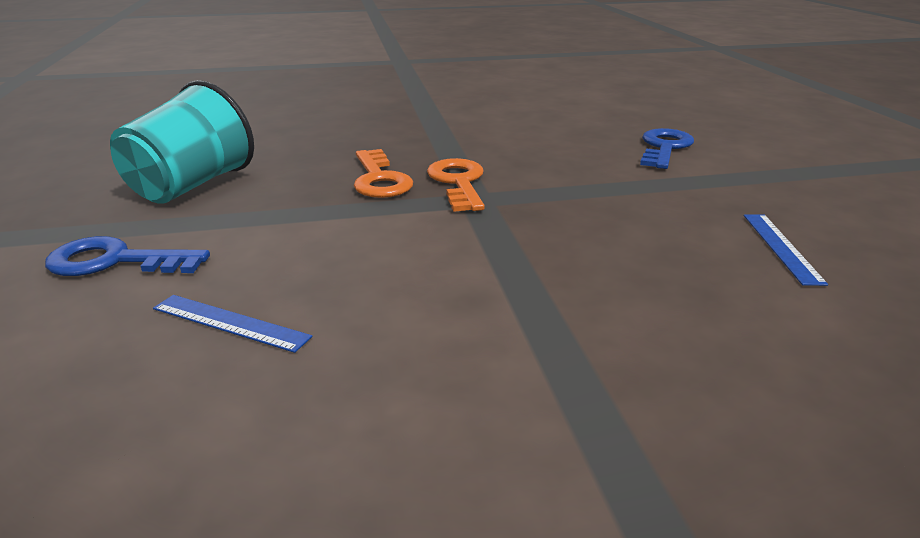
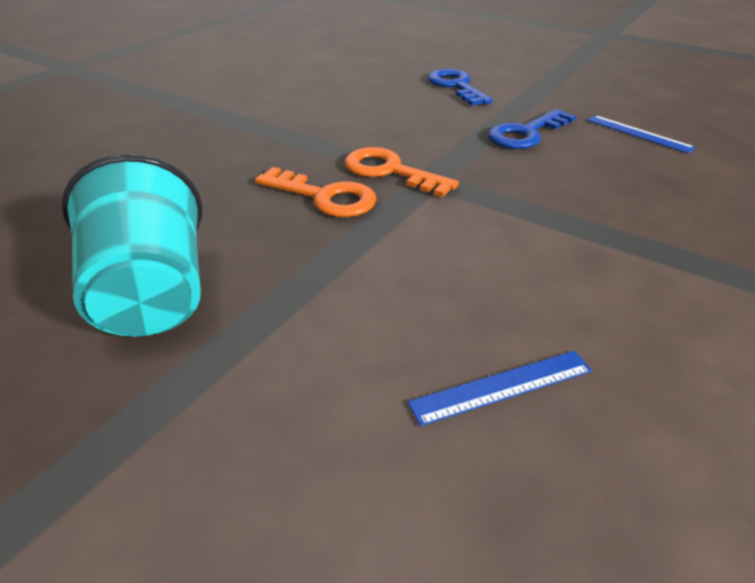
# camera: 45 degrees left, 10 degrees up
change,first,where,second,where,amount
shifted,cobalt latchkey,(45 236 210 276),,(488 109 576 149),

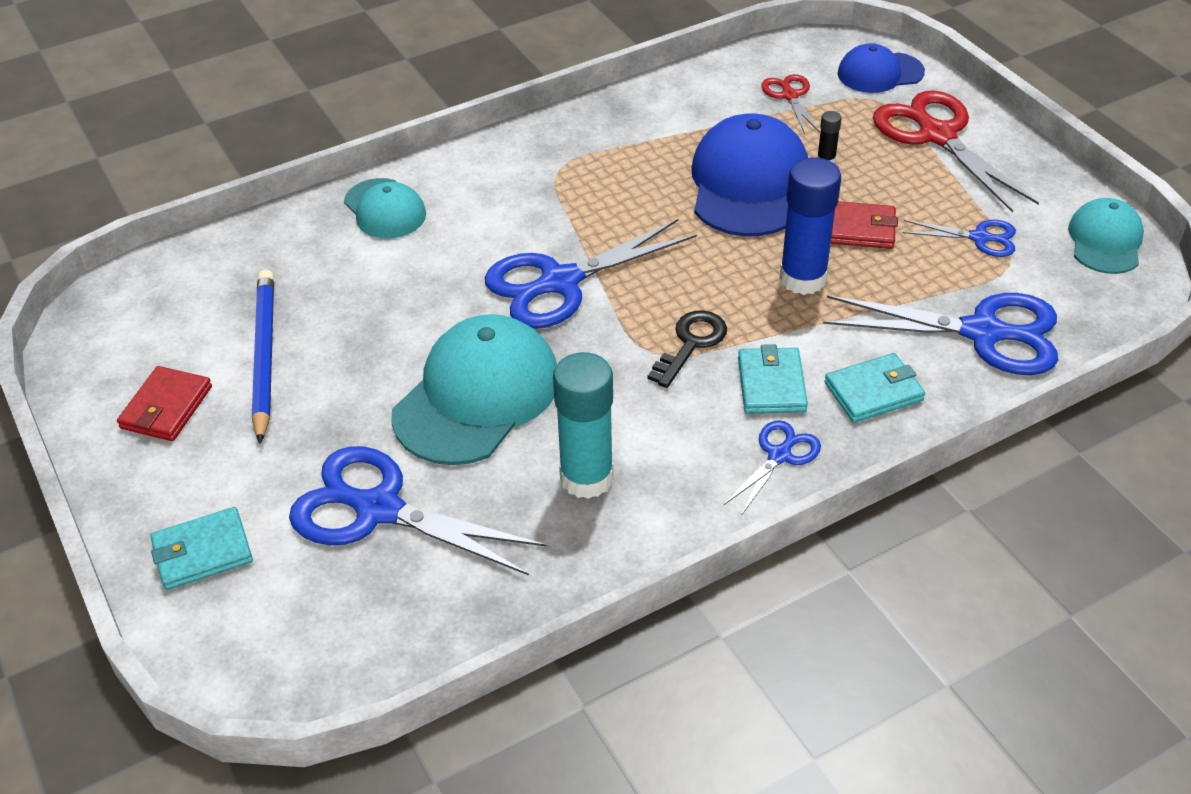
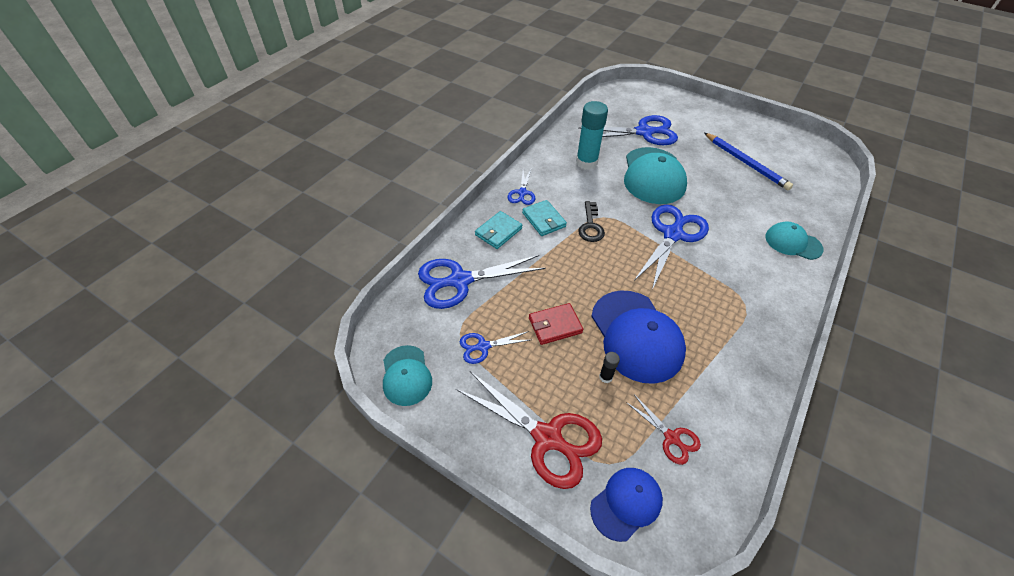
# camera: 150 degrees right, 5 degrees up
change,first,where,second,where,amount
gone,red billfold,(117 366 212 441),,,
gone,aqua billfold,(150 507 253 590),,,
gone,cobalt stick of glue,(780 157 841 295),,,

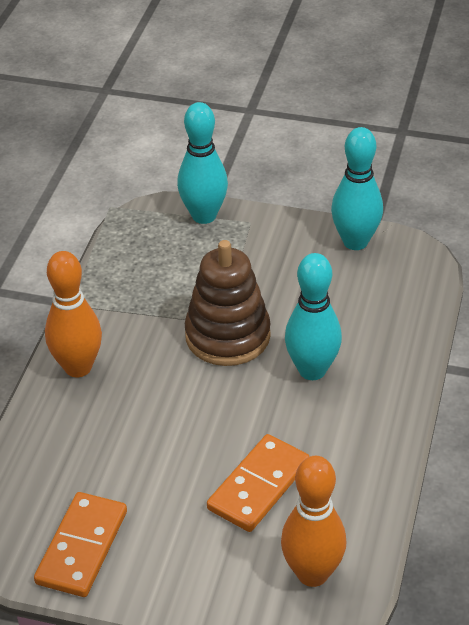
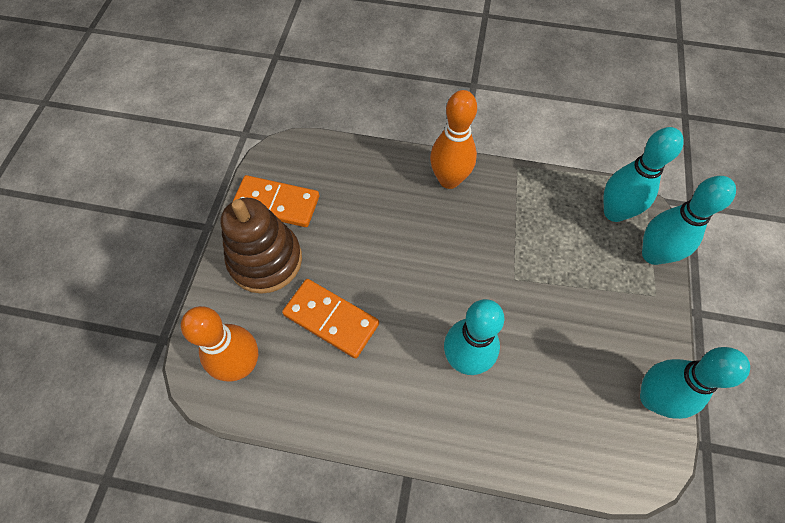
# camera: 85 degrees right, 20 degrees up
change,first,where,second,where,amount
shifted,brown ring stacker,(185 240 271 366),,(221 198 302 294),
new,,,aqua tenpin,(603 127 684 222),

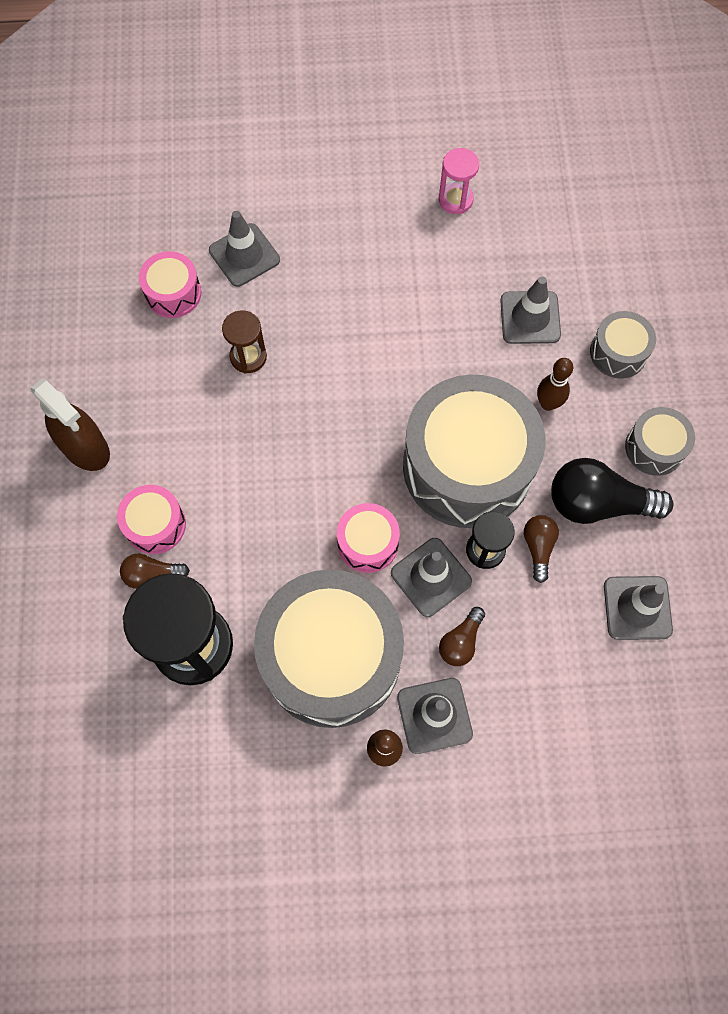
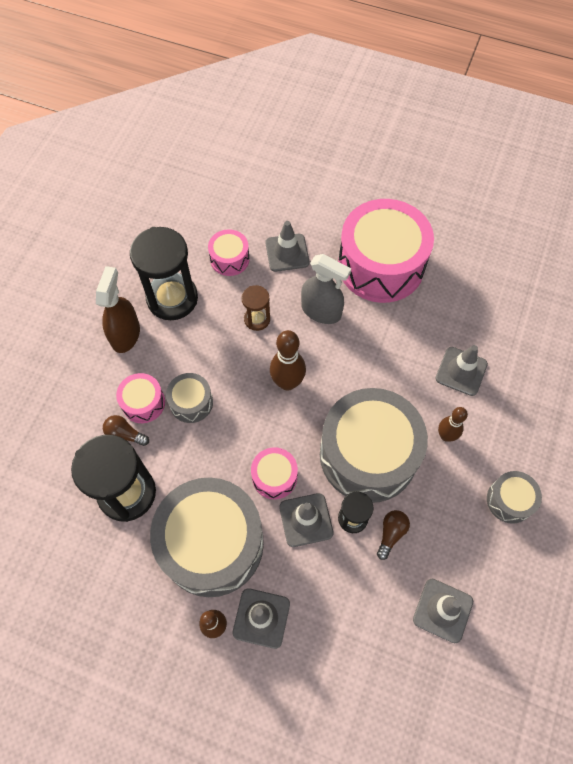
# camera: 25 degrees right, 5 degrees down
change,first,where,second,where,amount
rotated,brown spray cleaner,(31 378 110 471),,(96 266 140 353),150 degrees counterclockwise
new,,,black sandglass,(130 227 198 320),
shifted,gray drum,(590 311 656 379),,(166 373 213 423),
new,,,brown tenpin,(270 330 306 391),
new,,,gray spray cleaner,(301 254 351 324),
new,,,rose-pink drum,(338 199 434 303),
gone,rose-pink sandglass,(439 148 479 214),,,
gone,brown bulb,(439 607 485 666),,,
gone,black bulb,(551 458 674 524),,,

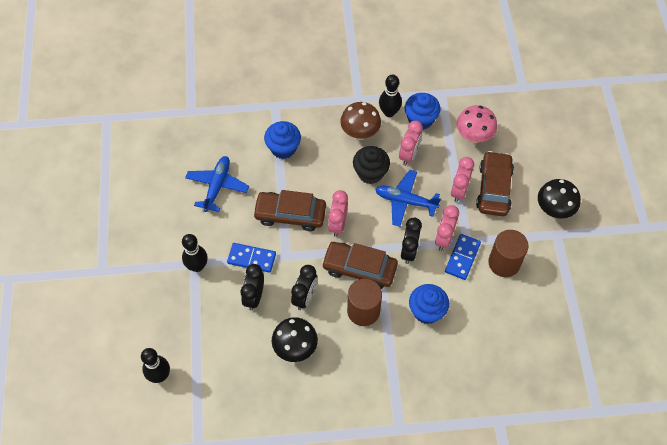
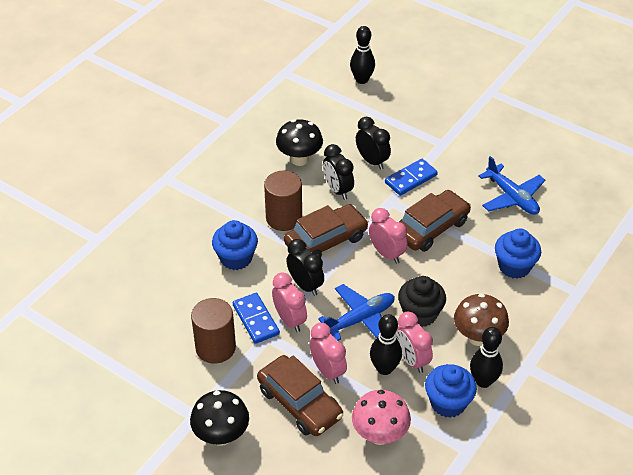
# camera: 130 degrees right, 15 degrees down
change,first,where,second,where,amount
shifted,black tenpin,(182 234 208 272),,(370 314 402 375),

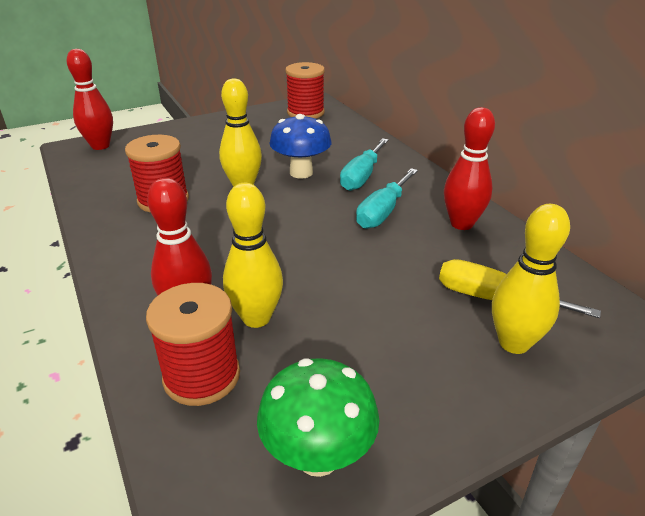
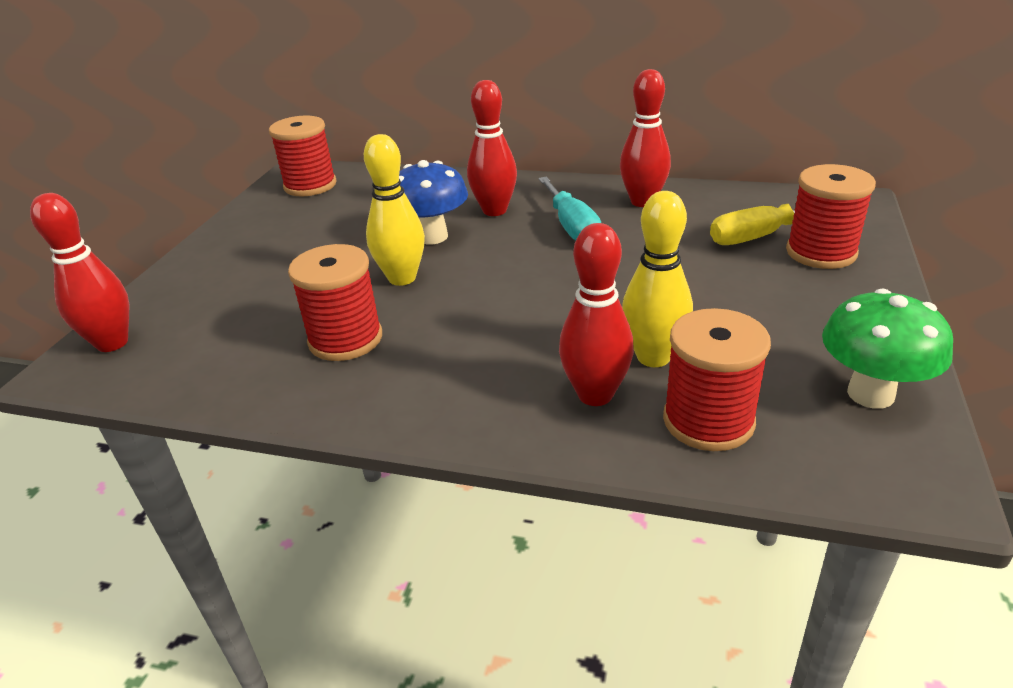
# camera: 45 degrees left, 0 degrees up
change,first,where,second,where,amount
swapped,aqua hand screwdriver,(340 138 388 191),red tenpin,(467 80 517 216),
swapped,yellow tenpin,(492 204 570 354),red reel of thread,(786 164 876 269),

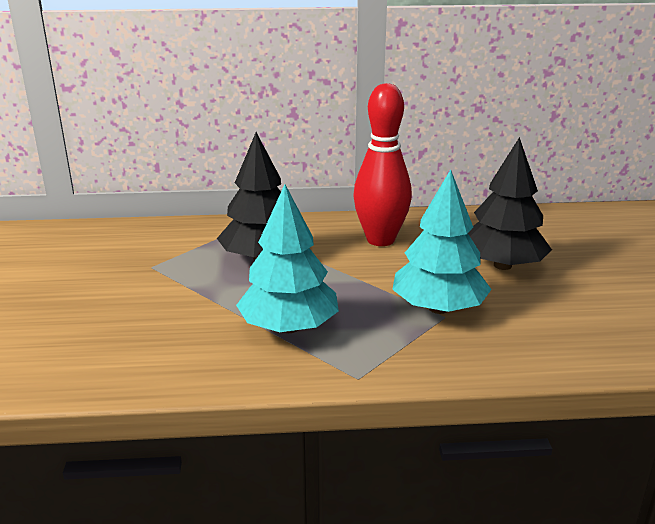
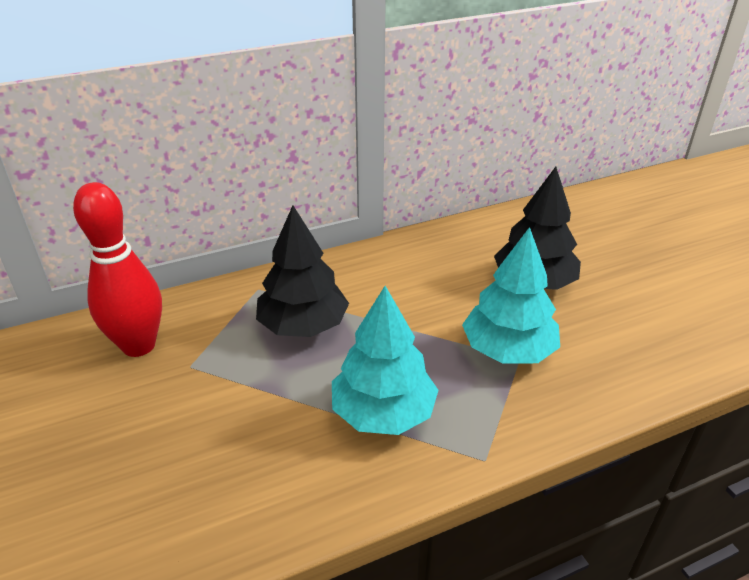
# camera: 20 degrees left, 10 degrees up
change,first,where,second,where,amount
shifted,red tenpin,(353 83 412 246),,(73 182 162 357),

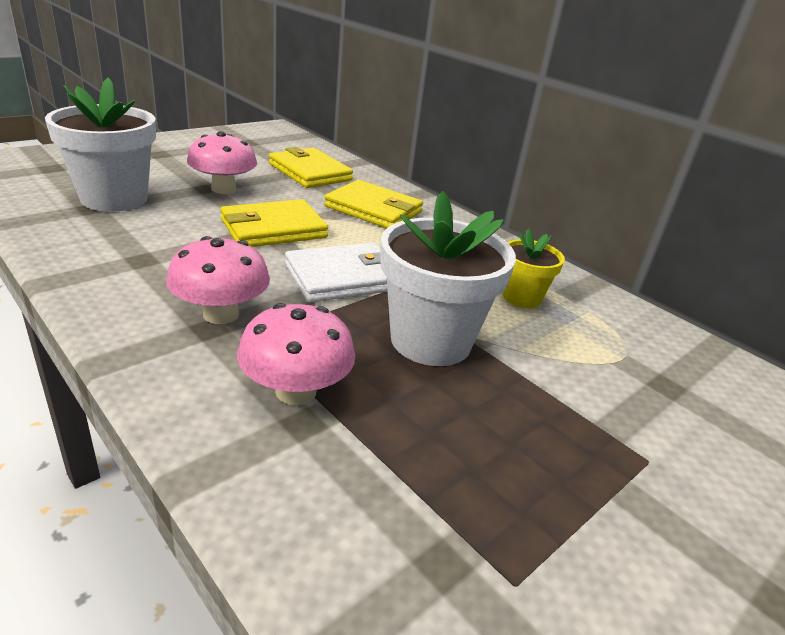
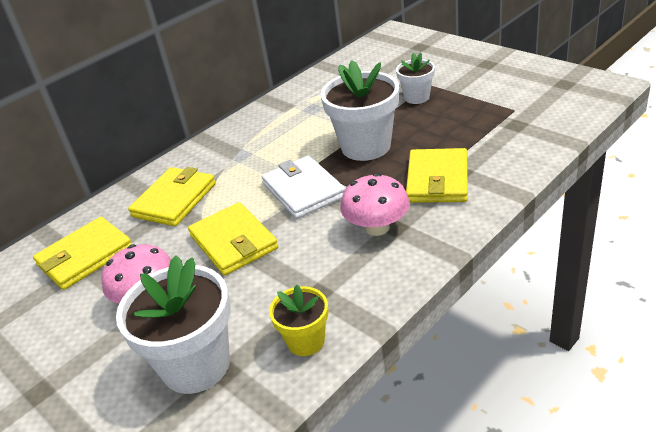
# camera: 85 degrees left, 5 degrees up
change,first,where,second,where,amount
shifted,yellow potted plant,(503 229 565 308),,(269 285 329 356),
new,,,pure white potted plant,(396 53 435 104),
swapped,rose-pink mushroom,(237 303 355 405),yellow billfold,(406 148 468 203),

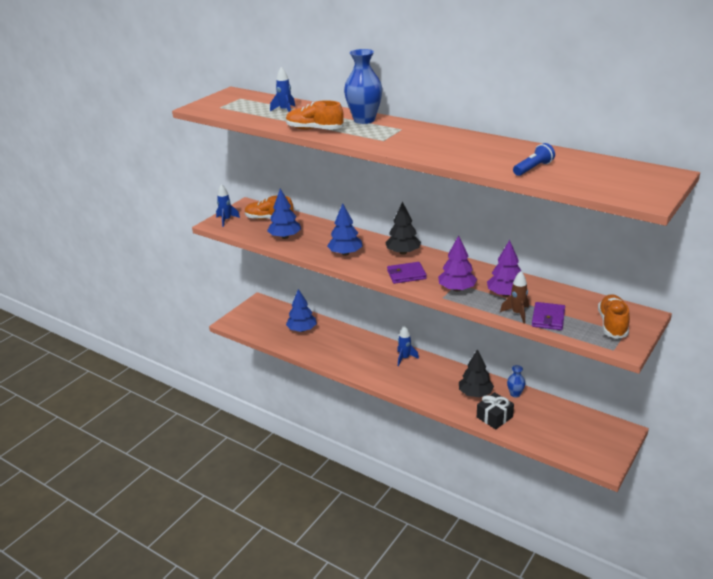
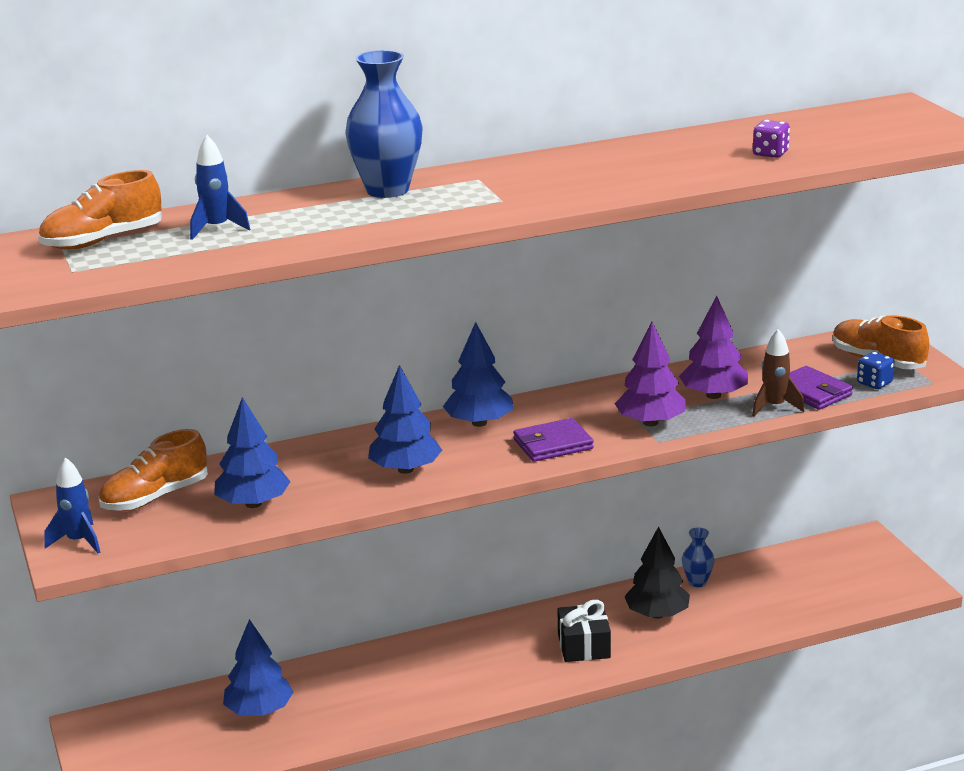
# camera: 55 degrees left, 5 degrees down
change,first,where,second,where,amount
shifted,orange lace-up shoe,(286 100 344 130),,(38 170 162 250),
repainted,black fir tree,(385 202 421 255),cobalt fir tree,(443 322 513 427),
rotated,royal purple billfold,(387 262 427 284),,(513 418 594 462),45 degrees clockwise
shifted,black wrapped gift,(477 392 514 429),,(558 600 611 662),
swapped,cobalt pocket torch,(513 143 555 176),royal purple dice,(753 120 790 158),
new,,,cobalt dice,(857 352 894 389),
gone,cobalt rocket,(397 325 419 366),,,

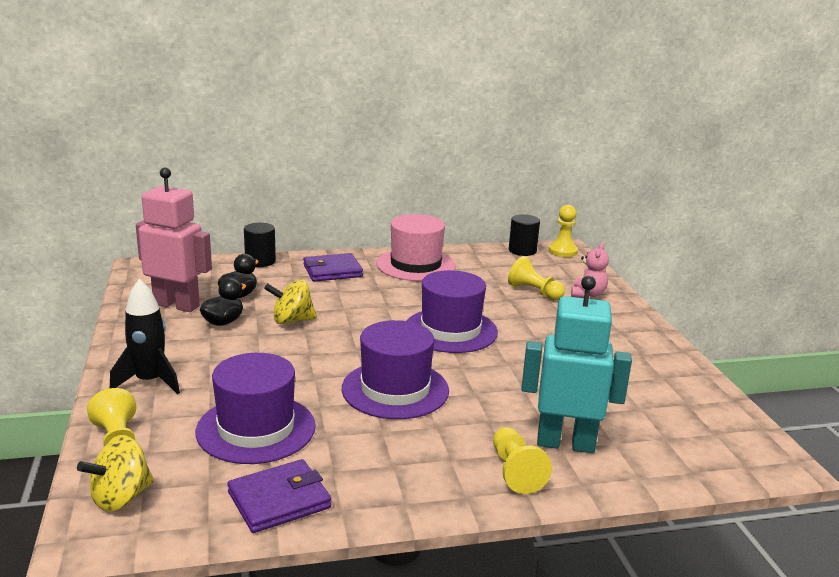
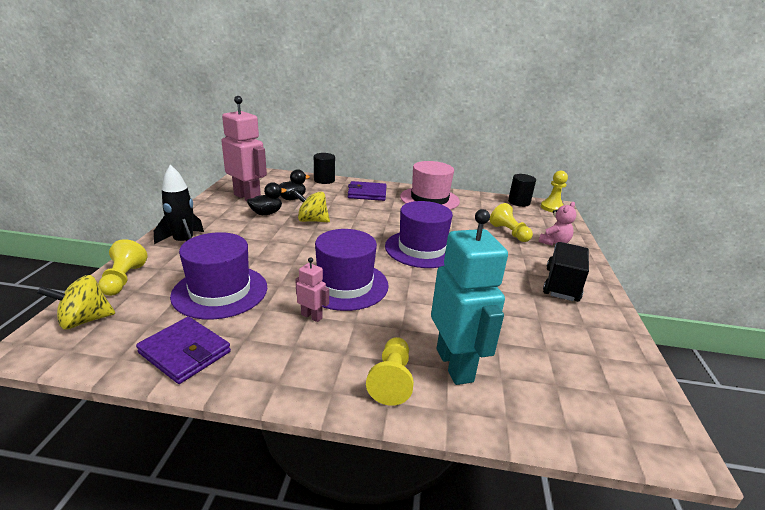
# camera: 20 degrees right, 5 degrees up
change,first,where,second,where,amount
rotated,royal purple billfold,(227 459 331 533),,(136 317 231 384),45 degrees clockwise
new,,,rose-pink robot,(295 257 329 322),
rotated,aqua robot,(521 276 632 453),,(431 209 508 385),45 degrees clockwise
new,,,black lorry,(543 242 589 302),

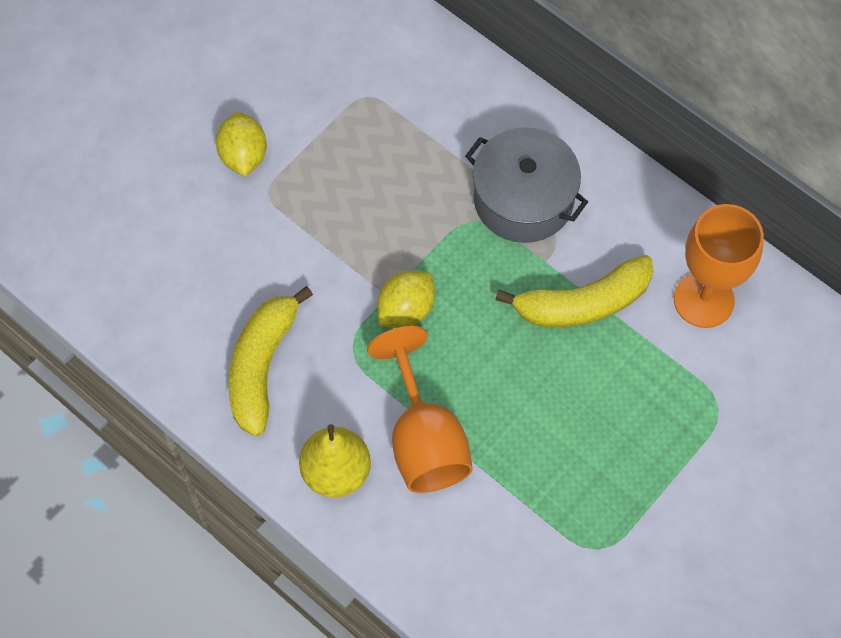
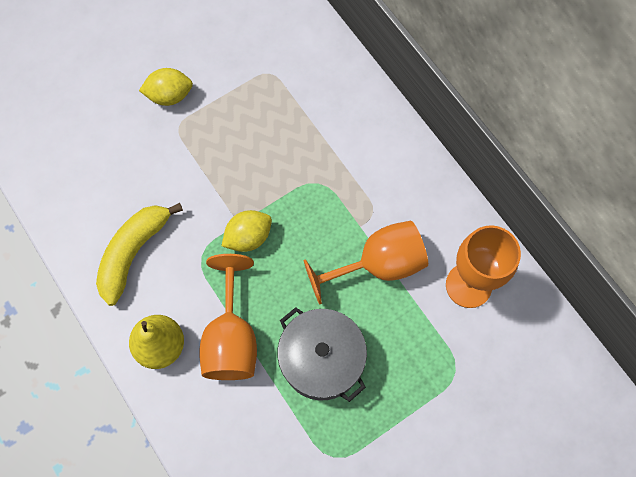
# camera: 15 degrees right, 5 degrees up
change,first,where,second,where,amount
rotated,yellow toy lemon,(216 112 267 177),,(139 68 193 106),75 degrees clockwise
shifted,gray cooking pot,(465 127 588 243),,(277 307 367 402),
swapped,yellow toy banana,(495 255 653 327),orange goblet,(304 220 428 305),

